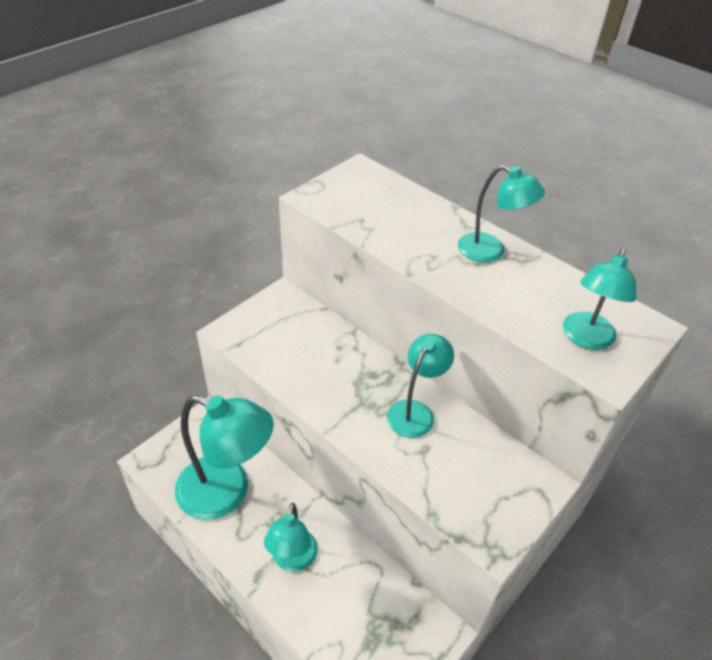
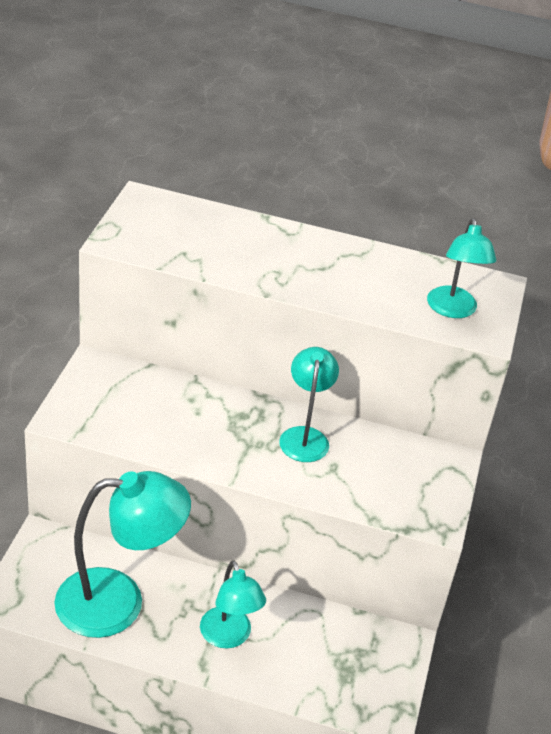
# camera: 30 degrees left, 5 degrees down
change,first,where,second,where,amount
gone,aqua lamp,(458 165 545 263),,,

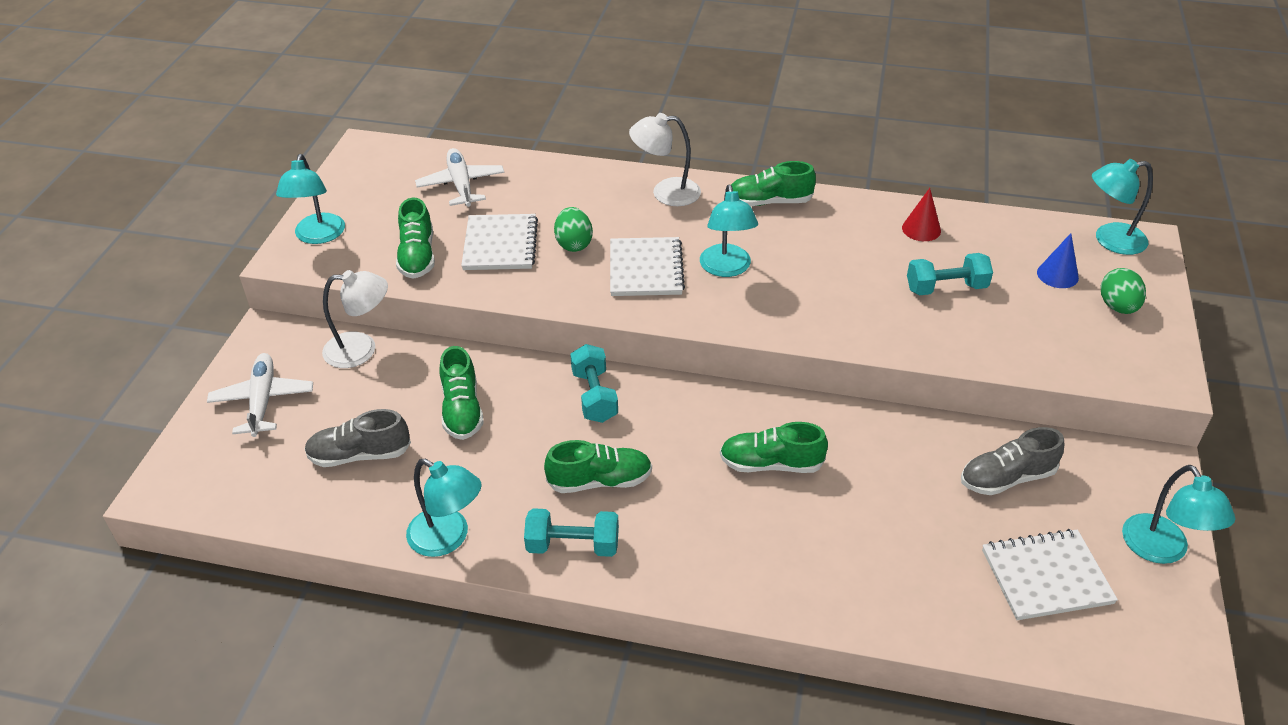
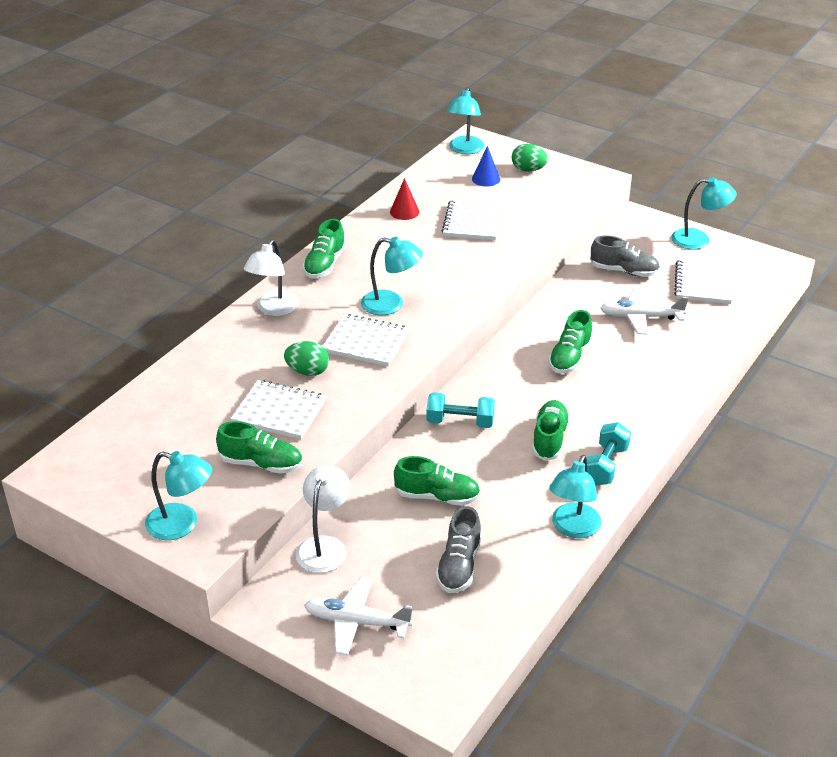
# camera: 70 degrees left, 5 degrees down
change,first,where,second,where,amount
swapped,aqua free weight,(907 253 993 295),pure white notepad,(442 199 502 240),
rotated,aqua lamp,(406 459 481 557),,(549 455 602 538),150 degrees clockwise
rotated,gray lace-up shoe,(961 427 1064 495),,(590 236 660 277),75 degrees counterclockwise
shifted,pure white plane,(415 148 505 207),,(600 288 688 335),

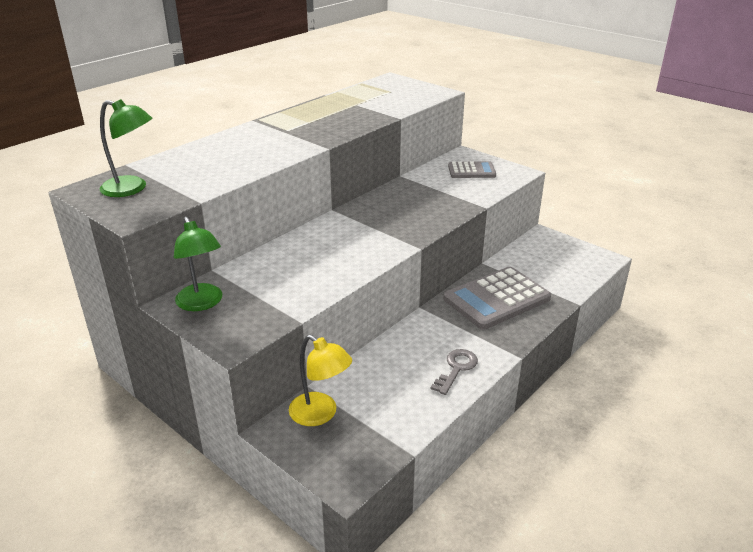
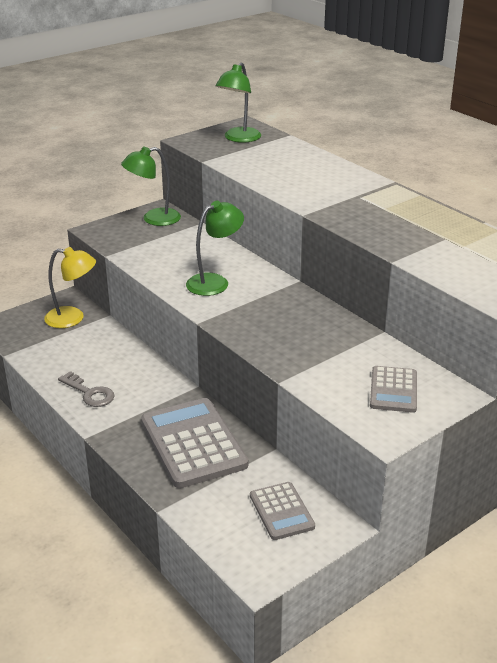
# camera: 100 degrees right, 0 degrees up
change,first,where,second,where,amount
rotated,yellow lamp,(289 335 352 426),,(44 247 96 328),135 degrees counterclockwise
new,,,green lamp,(186 201 244 296),
new,,,gray adding machine,(250 482 315 540),

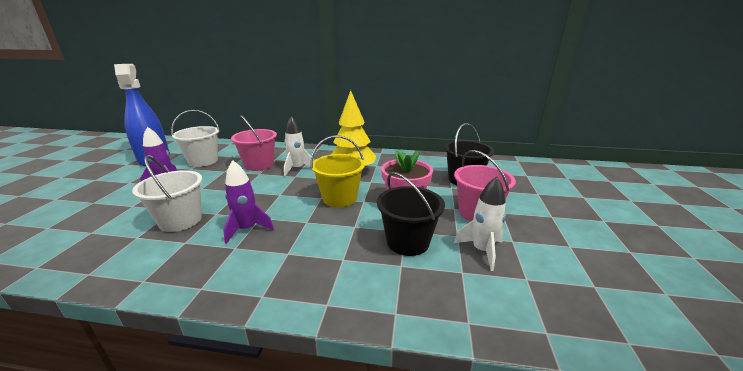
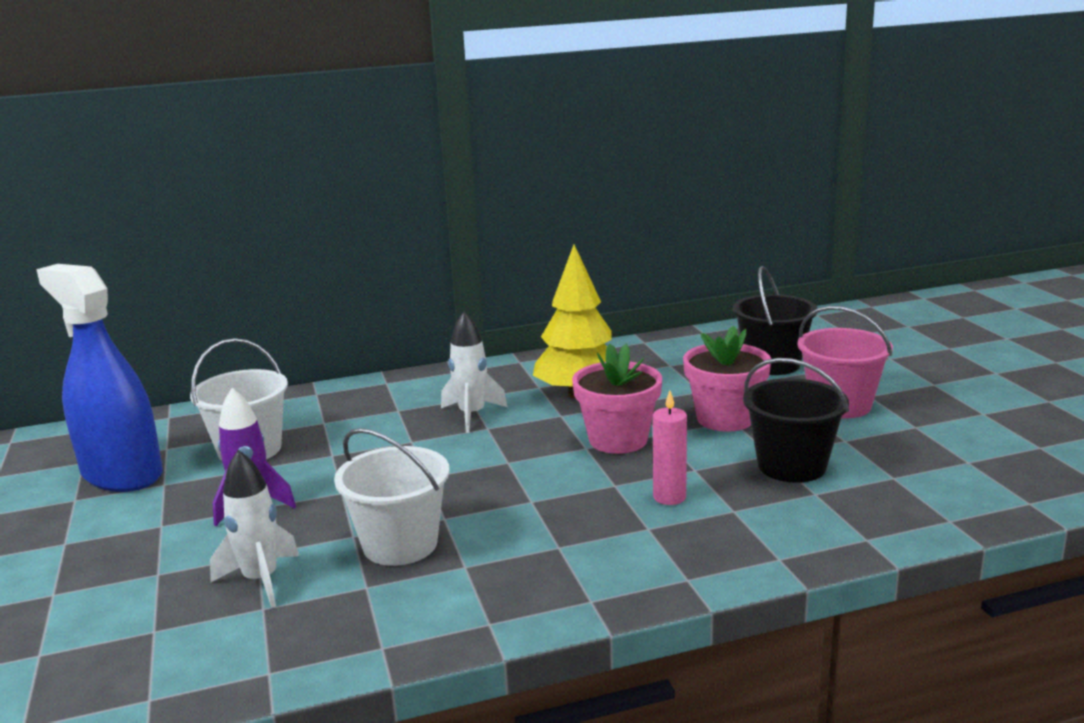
# camera: 25 degrees left, 5 degrees down
change,first,where,second,where,amount
shifted,pure white rocket,(454 177 506 271),,(210 450 299 608),
swapped,yellow bucket,(310 135 365 207),rose-pink potted plant,(572 344 662 454),
new,,,rose-pink wax candle,(653 391 687 505),
gone,royal purple rocket,(223 160 274 244),,,
gone,rose-pink bucket,(231 115 277 171),,,

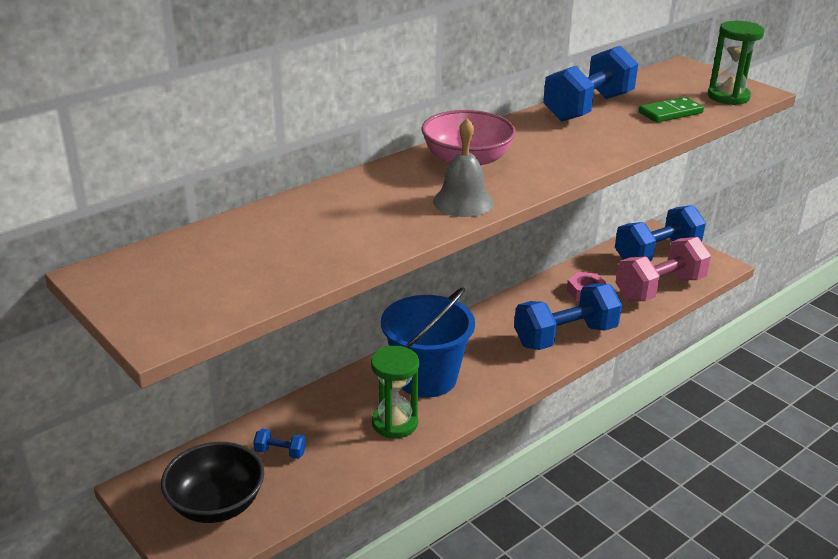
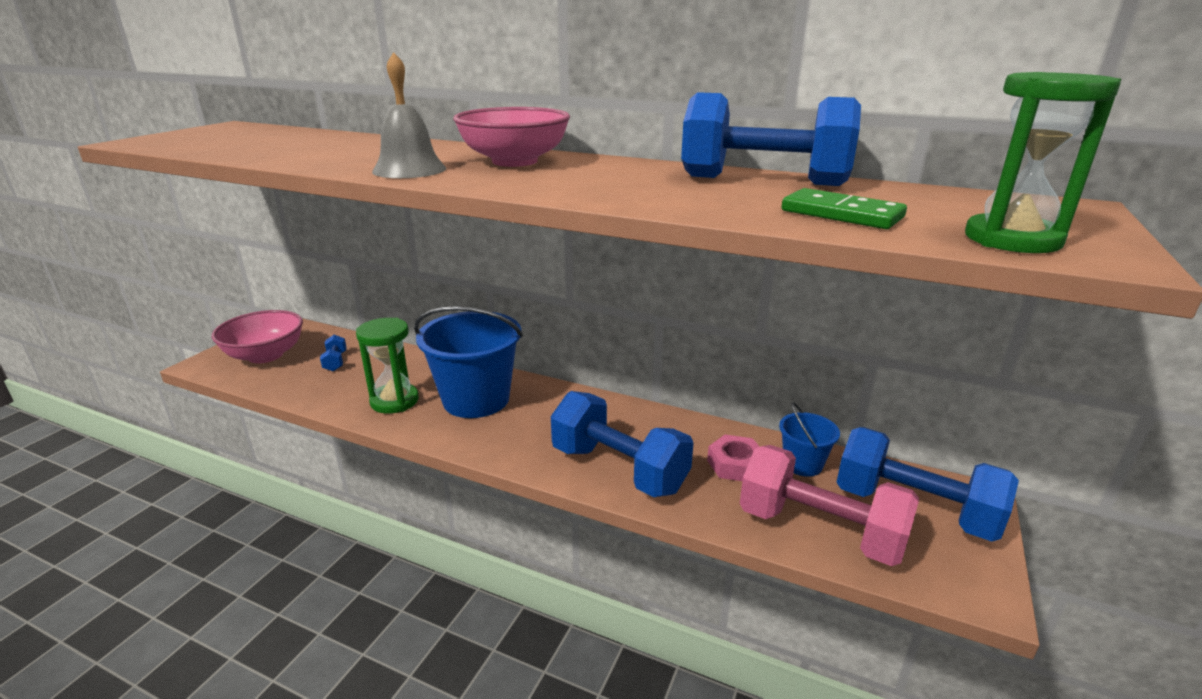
# camera: 65 degrees right, 5 degrees down
change,first,where,second,where,amount
repainted,black serving bowl,(161 442 264 523),rose-pink serving bowl,(212 310 303 363),
new,,,cobalt bucket,(779 402 840 477),

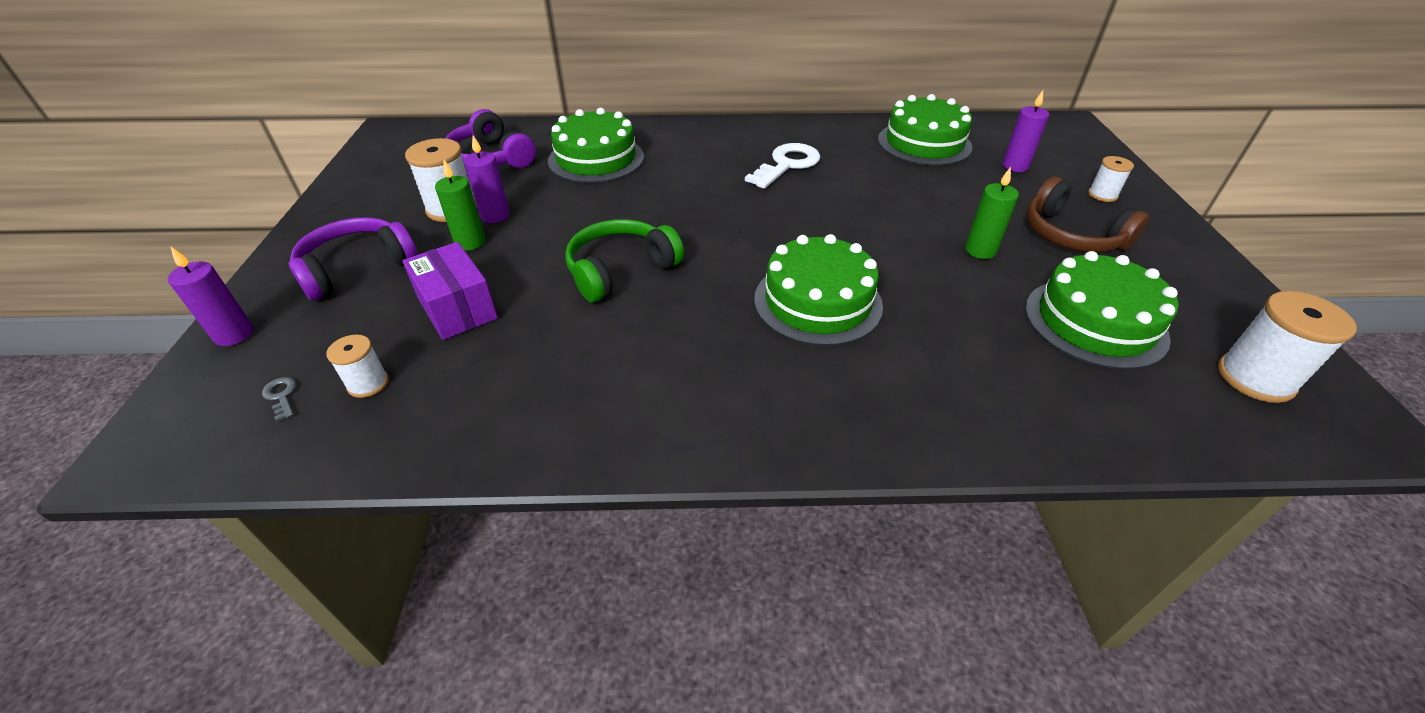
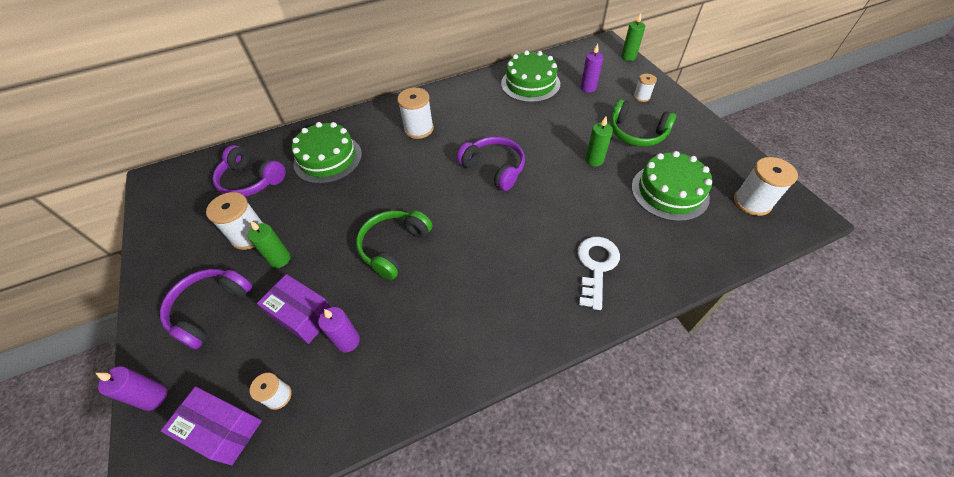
# camera: 20 degrees left, 10 degrees up
change,first,where,second,where,amount
swapped,gray latchkey,(262 377 296 421),royal purple parcel,(161 387 262 465),
shifted,royal purple wax candle,(464 135 510 223),,(318 307 360 352),
new,,,pure white reel of thread,(397 88 434 139),
new,,,royal purple over-ear headphones,(456 136 525 191),
shifted,pure white latchkey,(745 143 820 189),,(578 237 620 310),
repainted,brown over-ear headphones,(1026 177 1149 252),green over-ear headphones,(610 99 676 147),
new,,,green wax candle,(621 13 645 61),
gone,green layer cake,(754 234 883 346),,,

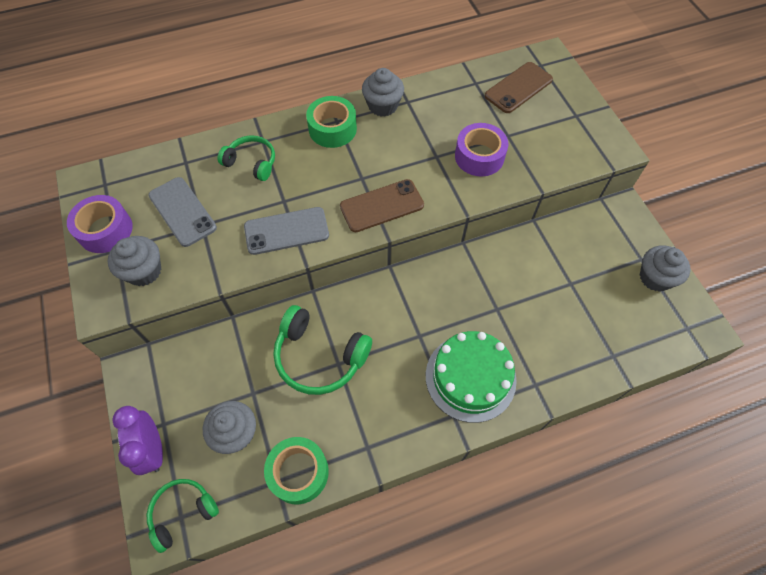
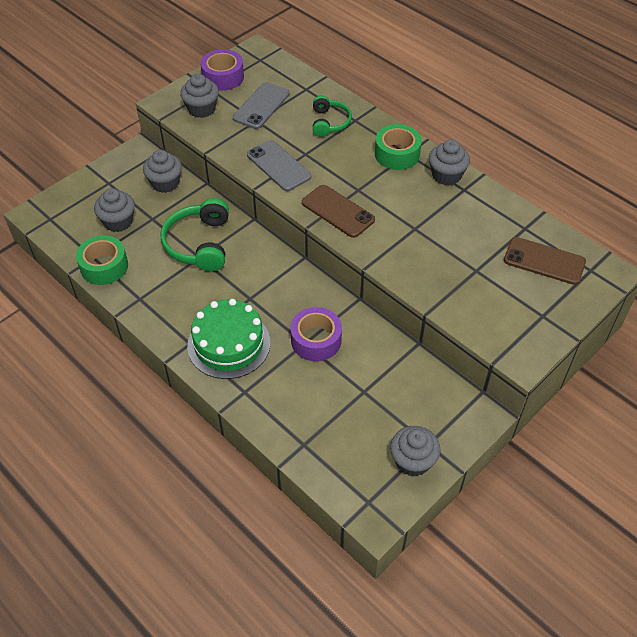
# camera: 65 degrees right, 10 degrees down
change,first,where,second,where,amount
new,,,gray fairy cake,(143 150 182 193),
shifted,royal purple tape,(455 123 509 176),,(291 307 342 361),
gone,royal purple clock,(112 406 163 475),,,
gone,green over-ear headphones,(147 479 219 553),,,

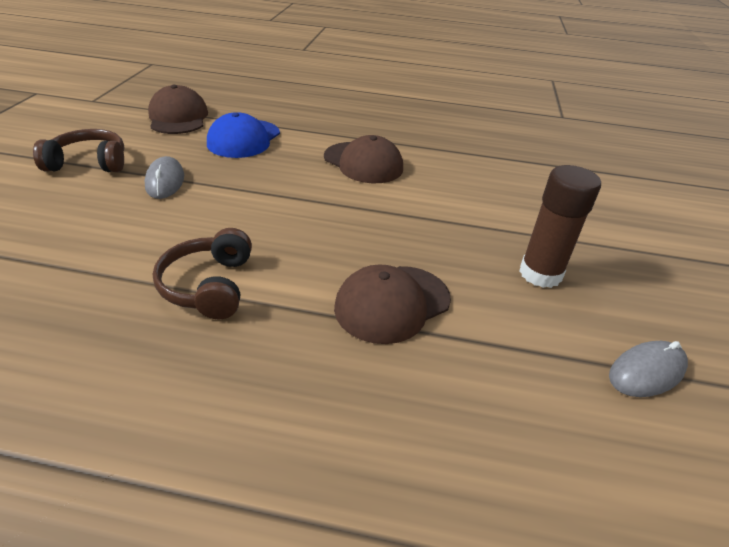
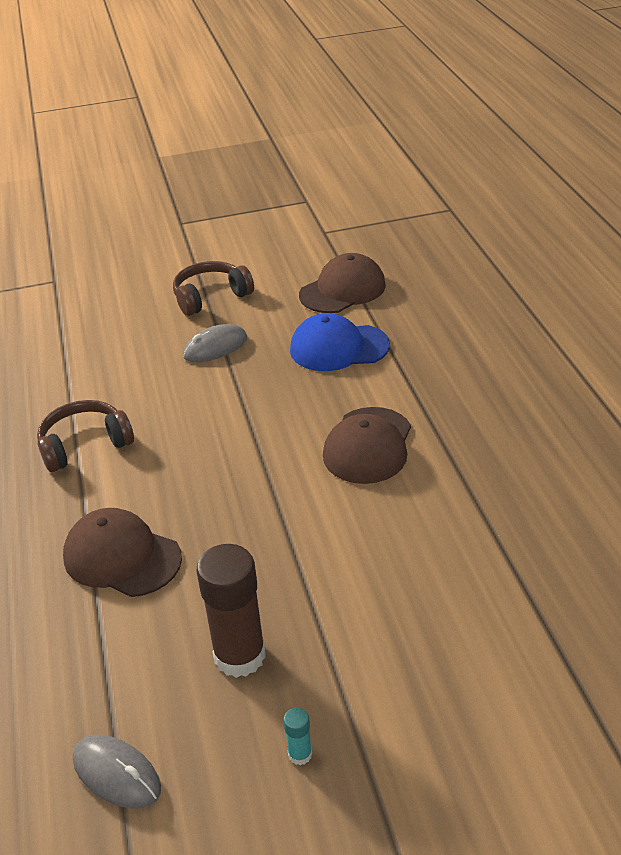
# camera: 70 degrees right, 0 degrees up
change,first,where,second,where,amount
rotated,brown over-ear headphones,(33 129 125 172),,(173 261 254 316),90 degrees counterclockwise
new,,,aqua stick of glue,(283 708 312 765),

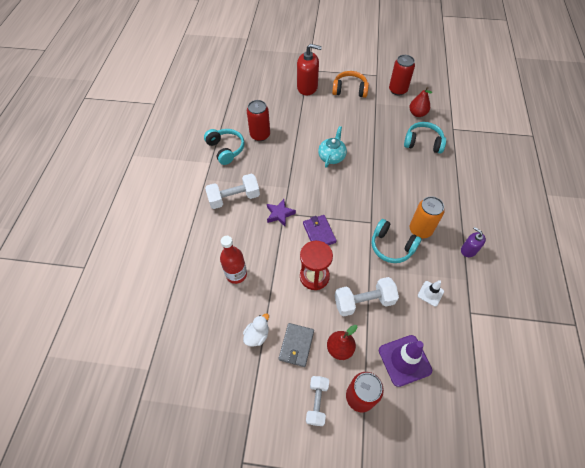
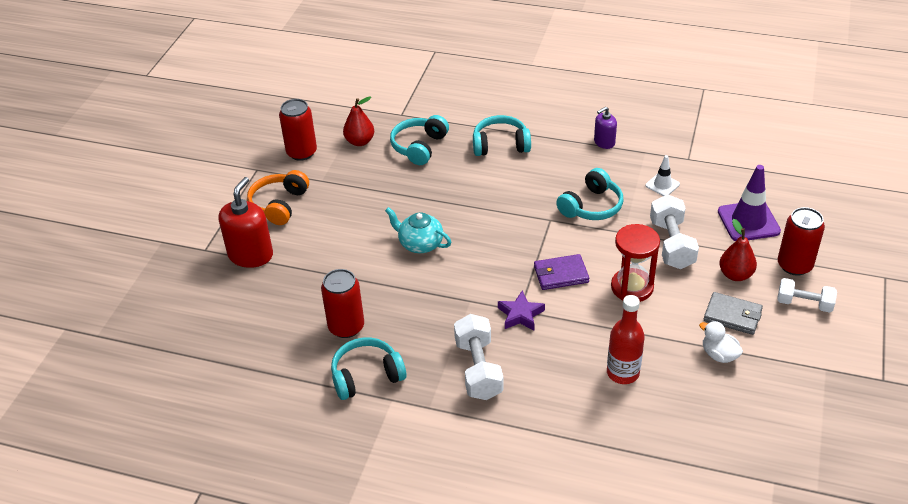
# camera: 80 degrees left, 15 degrees down
change,first,where,second,where,amount
new,,,aqua over-ear headphones,(473 115 531 156),
gone,orange tin,(410 196 445 238),,,

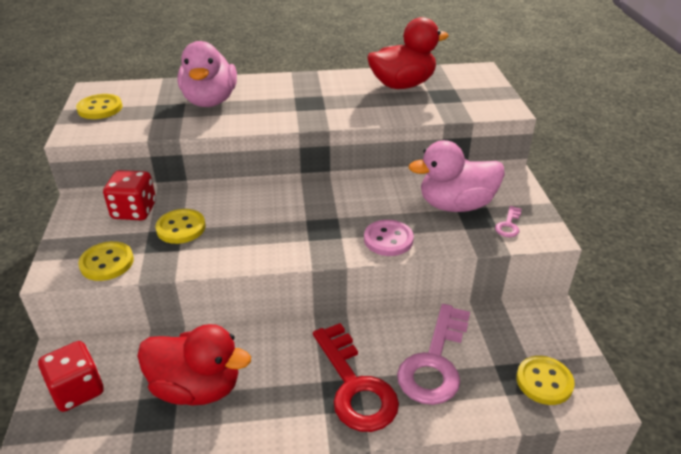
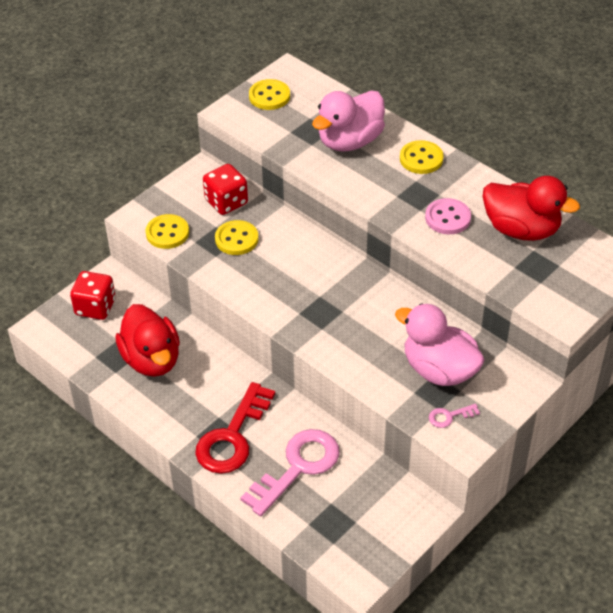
# camera: 50 degrees right, 10 degrees up
change,first,where,second,where,amount
rotated,rose-pink latchkey,(397 304 470 405),,(240 429 340 516),150 degrees clockwise
shifted,yellow shirt button,(516 356 575 405),,(400 140 444 174),
shifted,rose-pink shirt button,(364 220 414 256),,(425 198 471 234),

